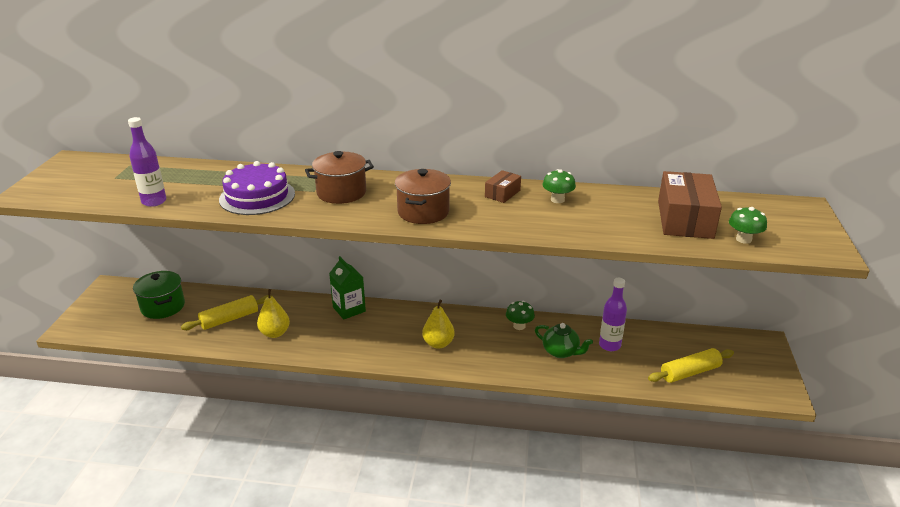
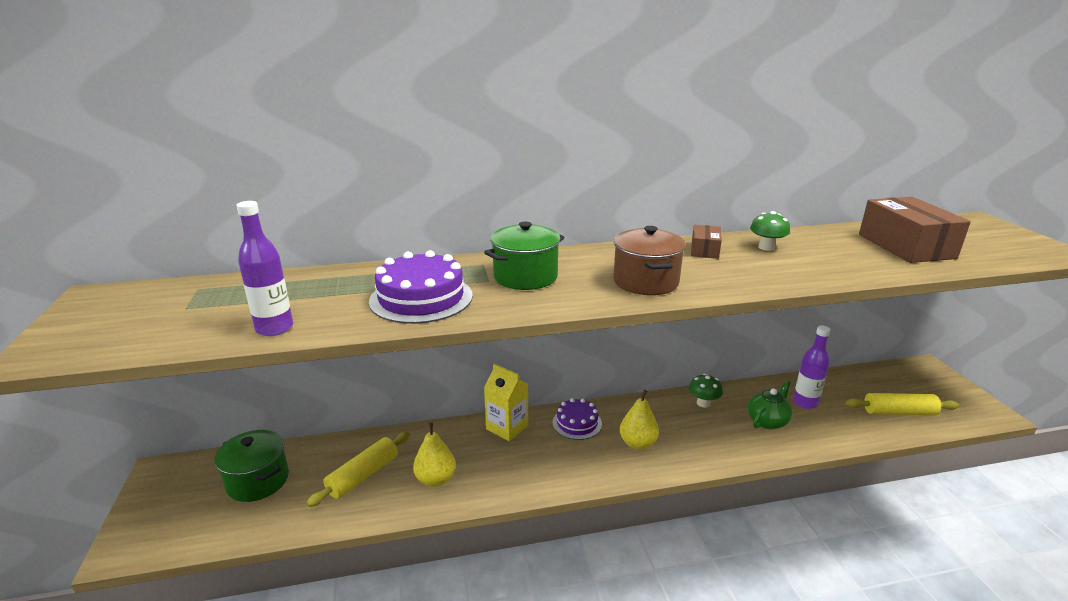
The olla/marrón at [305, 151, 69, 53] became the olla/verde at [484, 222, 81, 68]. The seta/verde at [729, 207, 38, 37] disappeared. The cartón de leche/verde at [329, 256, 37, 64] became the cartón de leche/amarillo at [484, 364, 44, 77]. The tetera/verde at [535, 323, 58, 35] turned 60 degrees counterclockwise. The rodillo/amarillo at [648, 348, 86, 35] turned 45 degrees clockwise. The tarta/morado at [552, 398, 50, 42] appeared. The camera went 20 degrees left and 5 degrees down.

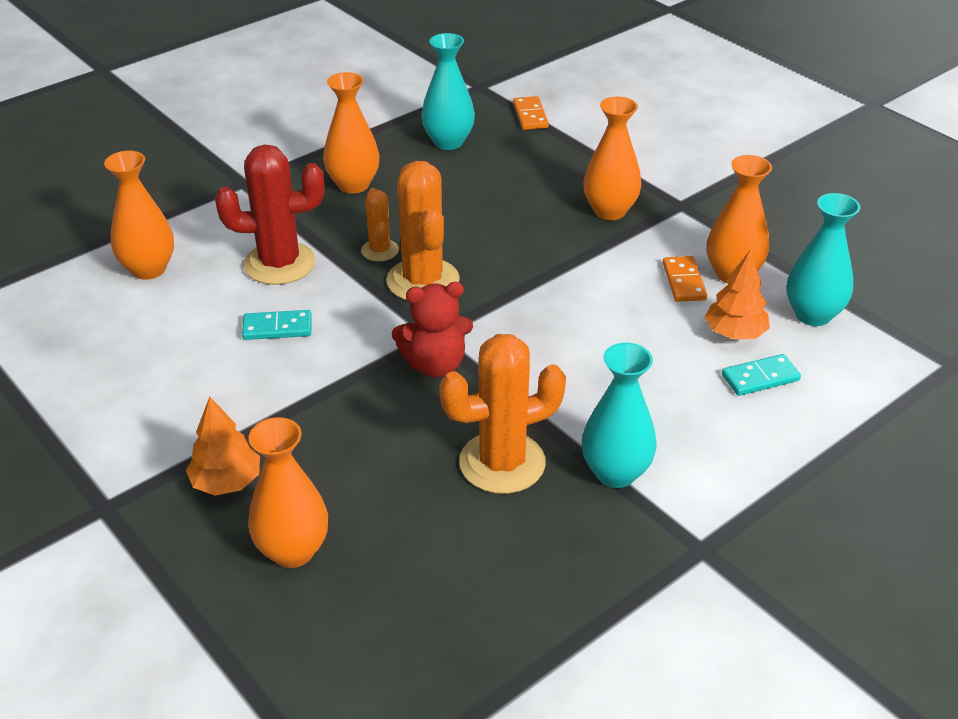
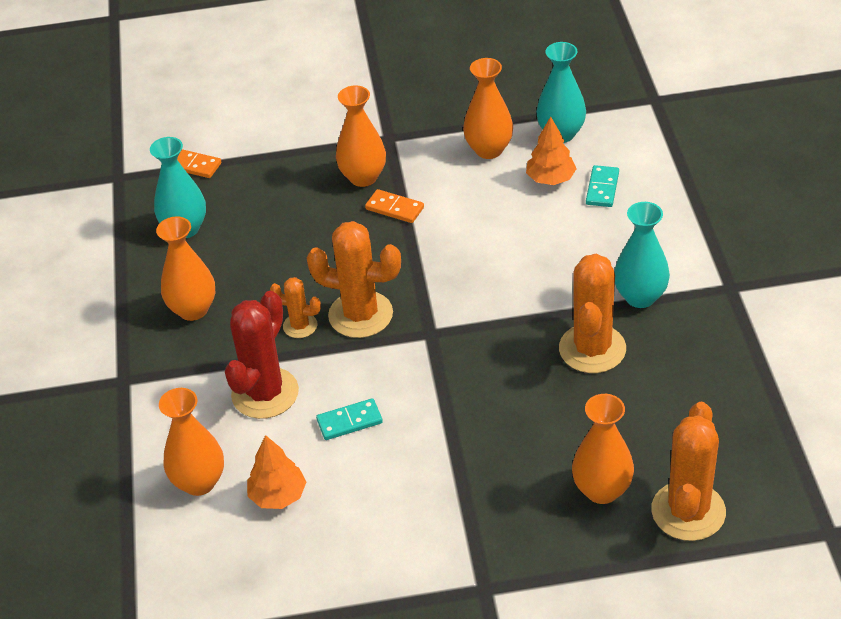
The ficha de dominó/naranja moved from [663, 256, 44, 46] to [365, 189, 59, 34]. The osito/rojo at [392, 282, 81, 96] disappeared. The ficha de dominó/turquesa at [242, 310, 70, 30] turned 45 degrees clockwise. The árbol/naranja moved from [186, 397, 74, 99] to [247, 435, 59, 74]. The cactus/naranja at [651, 402, 75, 139] appeared. The camera went 55 degrees left and 5 degrees up.

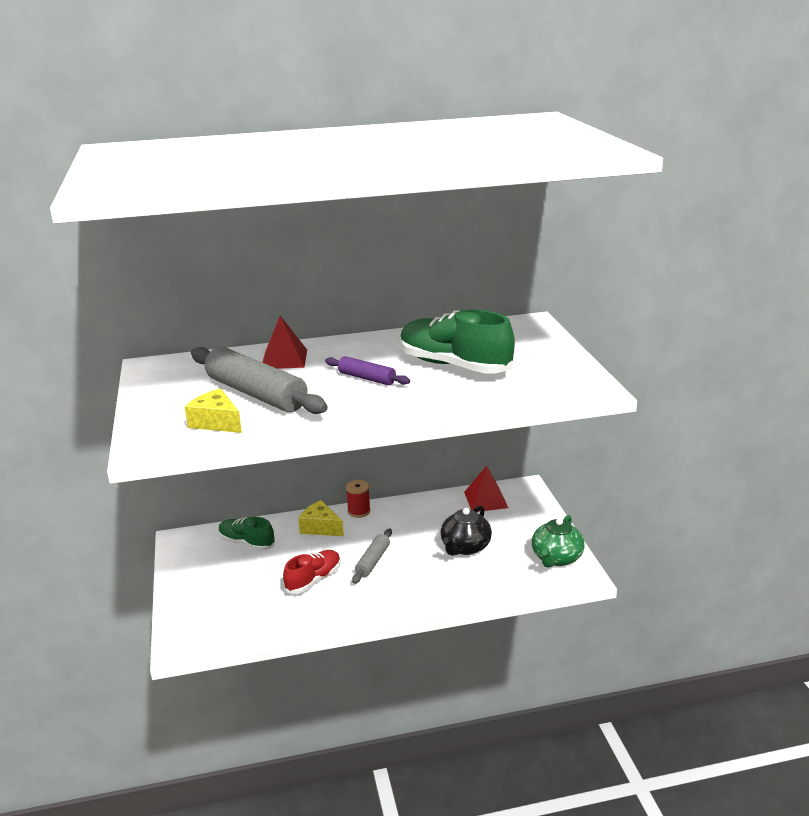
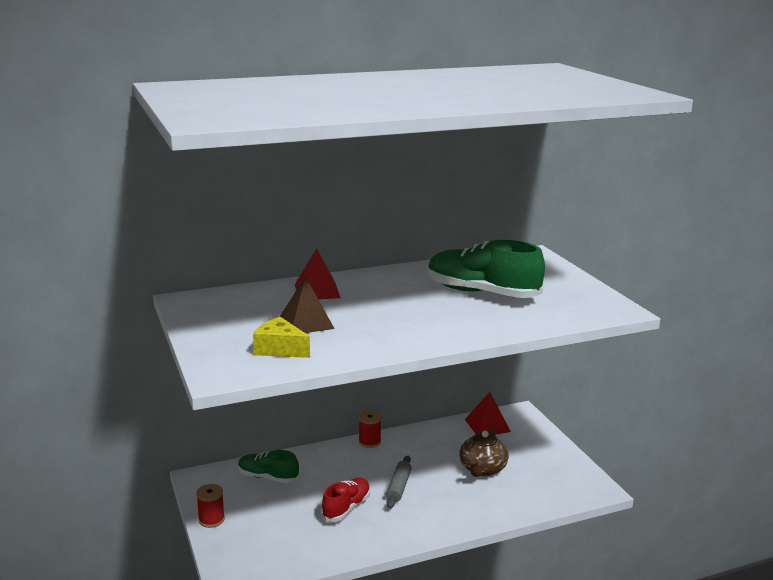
The rodillo/gris at [191, 347, 137, 67] was replaced by the pirámide/marrón at [279, 277, 56, 56]. The rodillo/morado at [325, 356, 85, 29] disappeared. The queso/amarillo at [298, 500, 46, 36] disappeared. The tetera/negro at [441, 506, 51, 50] became the tetera/marrón at [459, 429, 50, 48]. The tetera/verde at [532, 515, 53, 53] disappeared. The carrete/rojo at [196, 484, 29, 44] appeared. The camera went 10 degrees left and 5 degrees down.

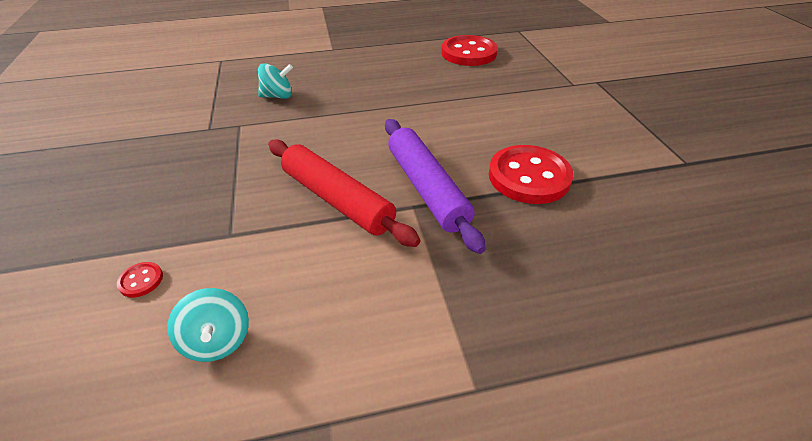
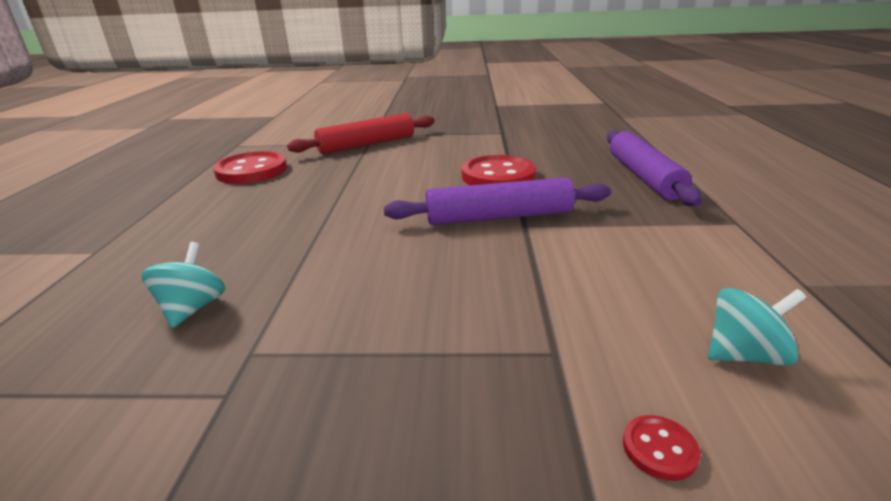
The rodillo/rojo moved from [268, 139, 152, 108] to [287, 113, 148, 41]. The rodillo/morado at [607, 131, 95, 75] appeared. The camera went 75 degrees left and 15 degrees down.

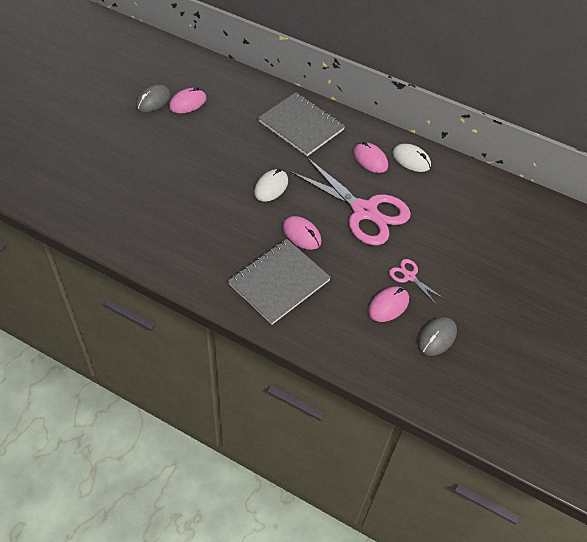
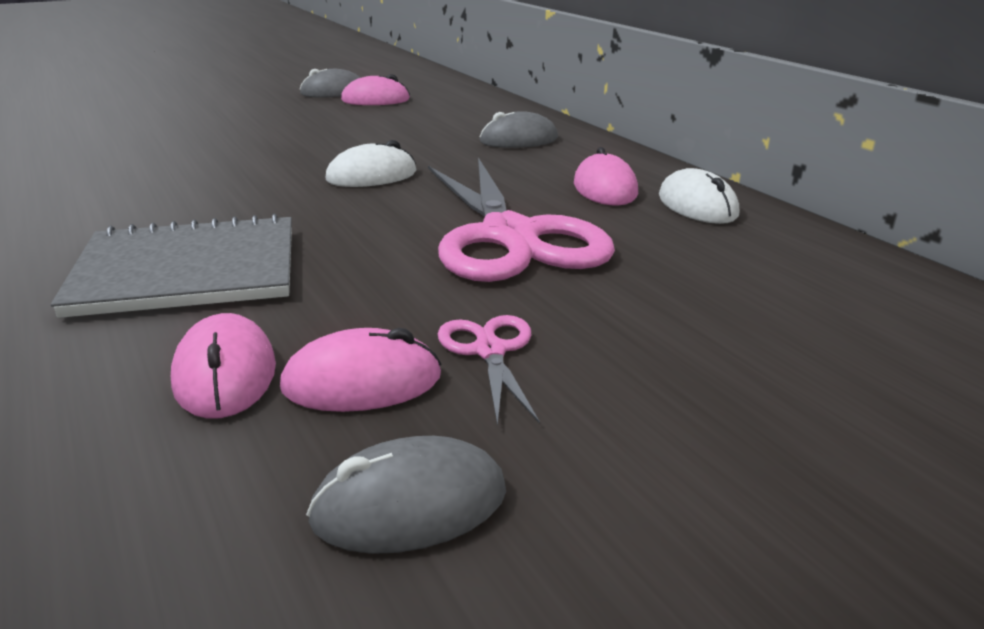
The cuaderno/gris at [258, 92, 87, 64] was replaced by the ratón/gris at [480, 111, 78, 37]. The ratón/rosa moved from [283, 216, 39, 34] to [171, 313, 105, 106]. The camera went 35 degrees right and 25 degrees down.

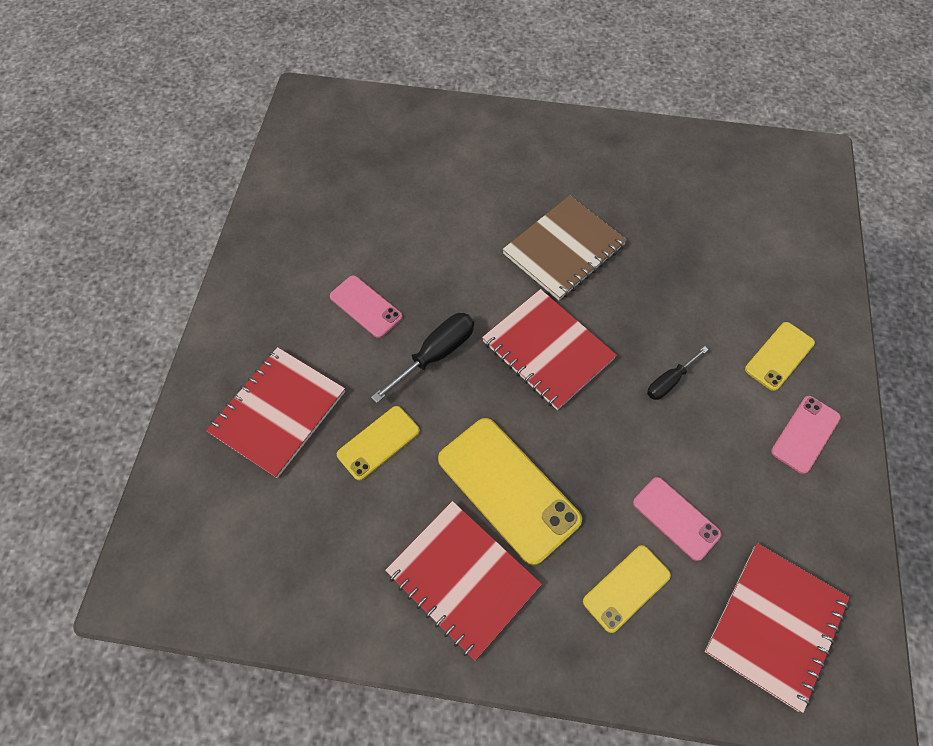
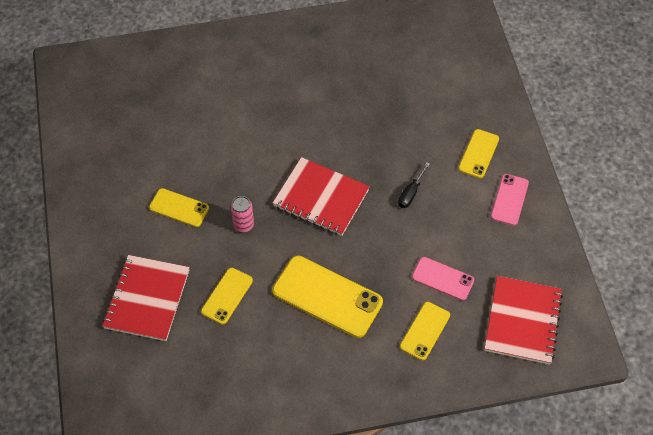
The cuaderno/marrón at [502, 195, 125, 105] disappeared. The móvil/rosa at [330, 275, 72, 63] became the móvil/amarillo at [149, 188, 60, 39]. The destornillador/negro at [371, 313, 103, 90] was replaced by the lata/rosa at [231, 196, 23, 36]. The cuaderno/rojo at [385, 501, 157, 160] disappeared. The camera went 20 degrees left and 5 degrees down.

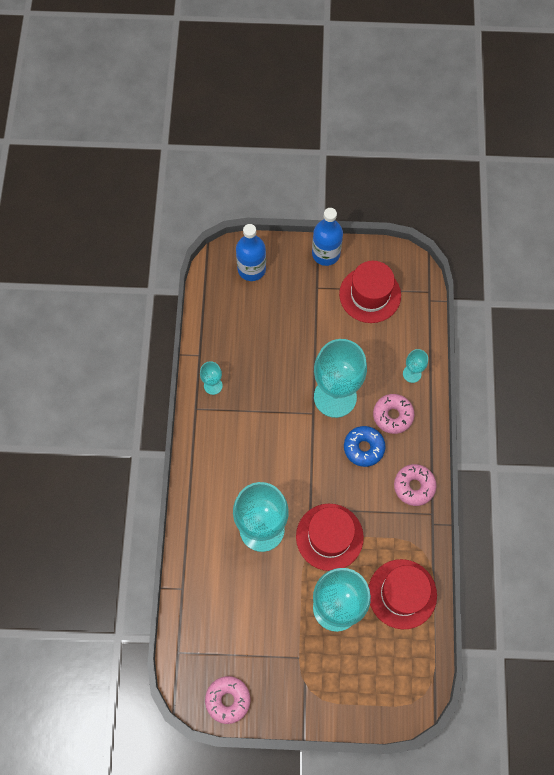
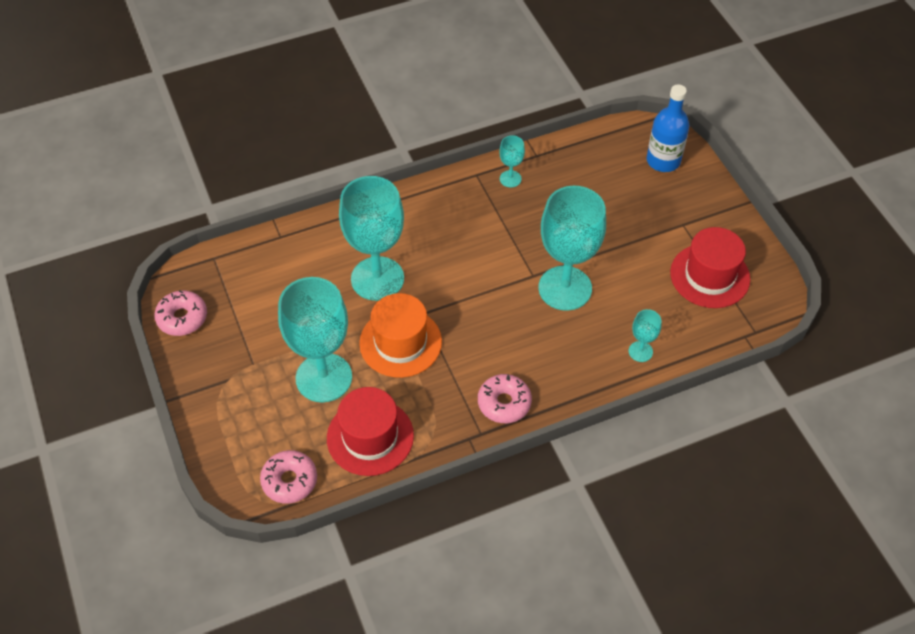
The botella/azul at [312, 208, 31, 58] disappeared. The rosquilla/rosa moved from [373, 394, 41, 40] to [260, 450, 57, 54]. The rosquilla/azul at [344, 426, 41, 41] disappeared. The sombrero/rojo at [296, 504, 68, 67] became the sombrero/naranja at [359, 293, 83, 85]. The camera went 65 degrees right and 15 degrees down.

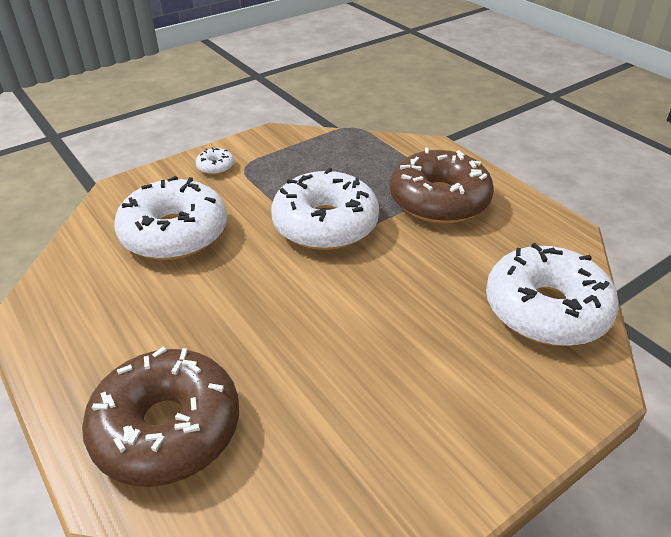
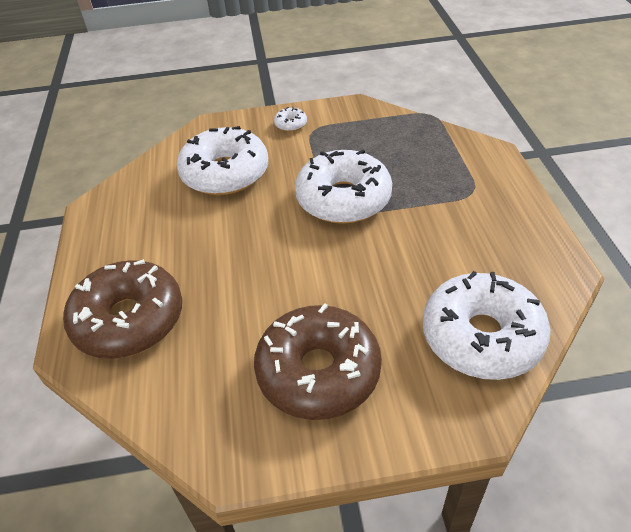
The rosquilla/marrón moved from [390, 148, 104, 76] to [254, 303, 128, 117]. The camera went 30 degrees right and 5 degrees up.

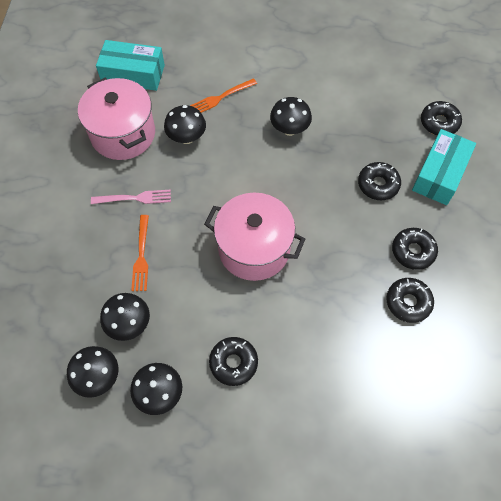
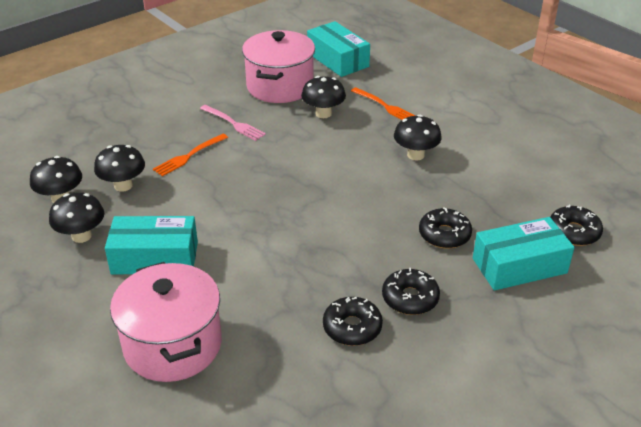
The tenedor/naranja at [190, 78, 67, 35] turned 150 degrees counterclockwise. The olla/rosa moved from [204, 193, 101, 88] to [110, 262, 112, 120]. The rosquilla/negro at [209, 337, 49, 49] was replaced by the caja/turquesa at [105, 216, 93, 58]. The camera went 45 degrees right and 25 degrees down.

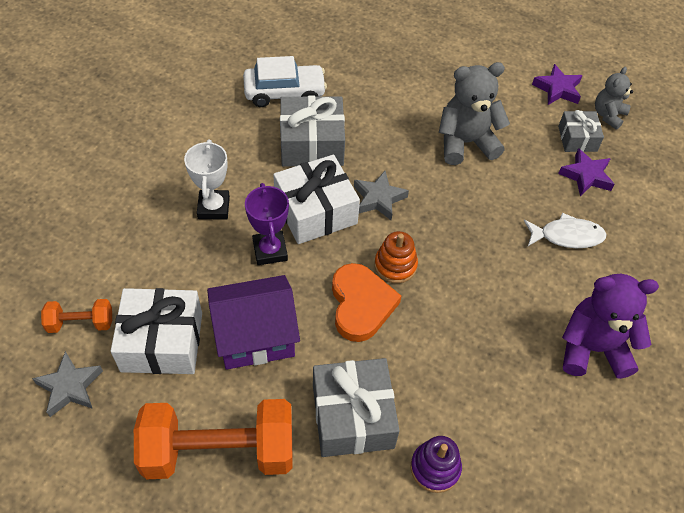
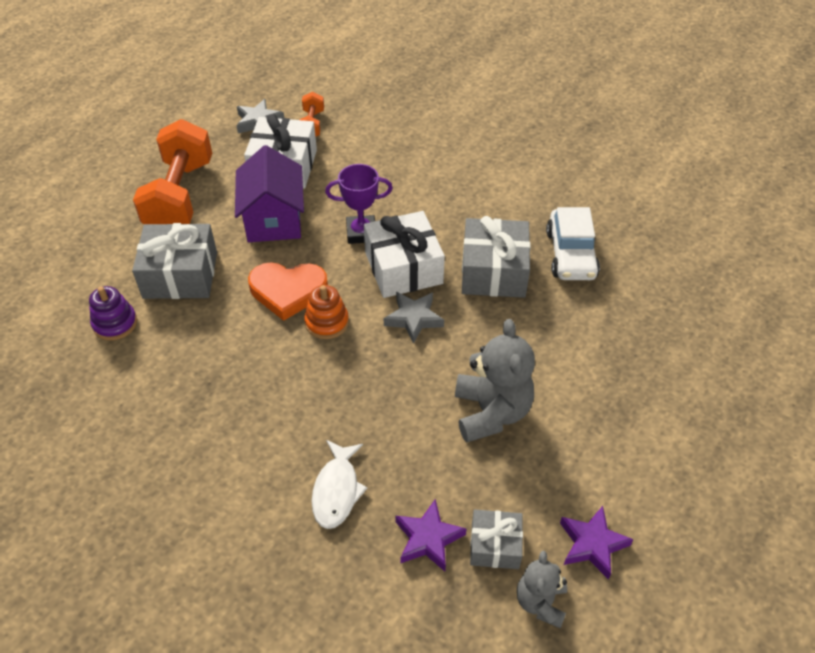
The osito/gris at [595, 67, 38, 63] turned 120 degrees counterclockwise. The trofeo/blanco at [184, 140, 46, 80] disappeared. The osito/morado at [562, 274, 97, 105] disappeared. The camera went 100 degrees right and 5 degrees down.

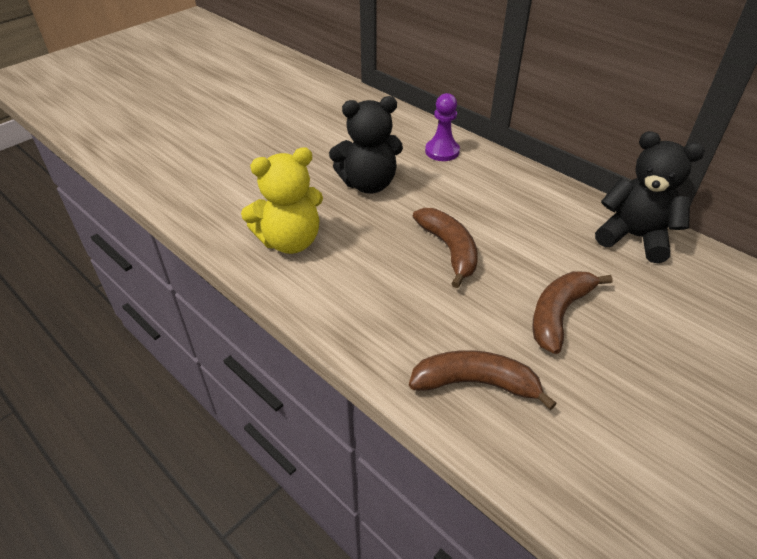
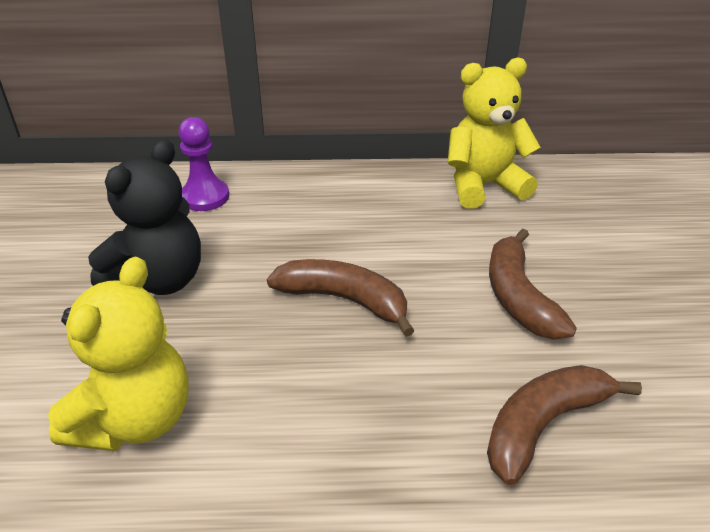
The osito/negro at [595, 131, 110, 132] became the osito/amarillo at [448, 58, 93, 150]. The camera went 45 degrees left and 5 degrees down.

